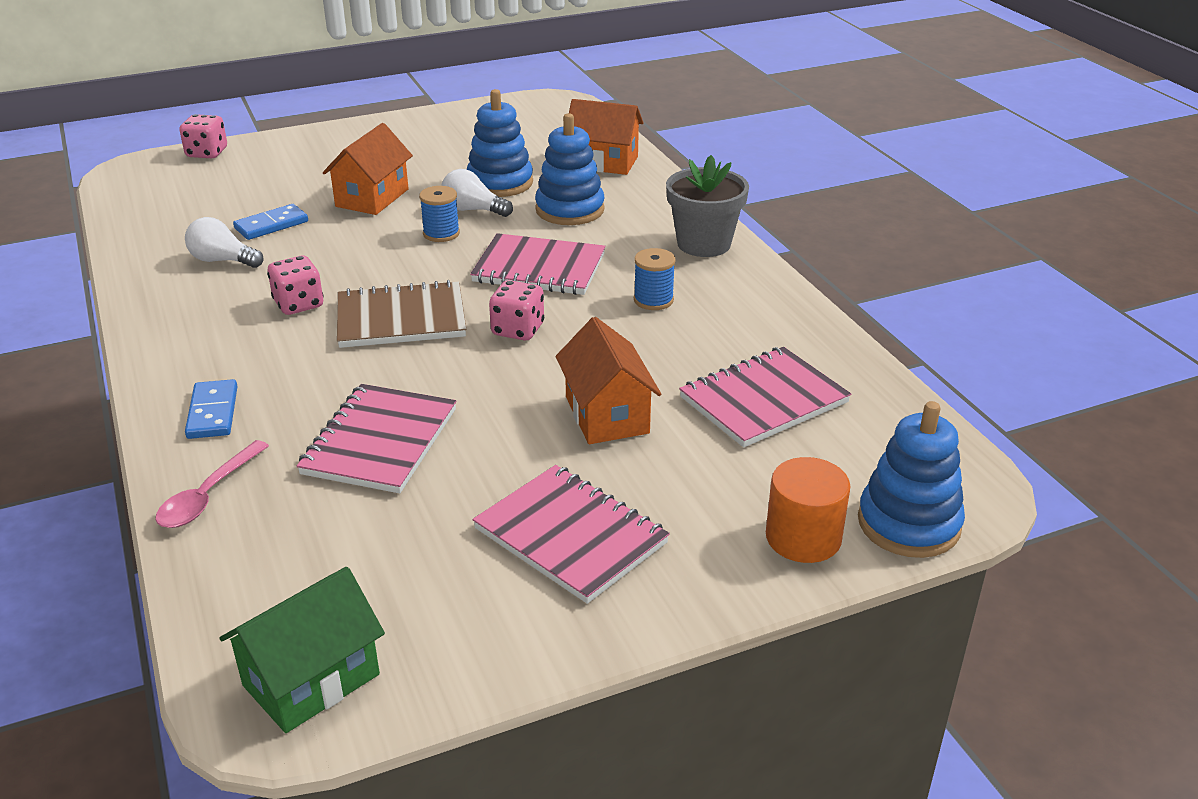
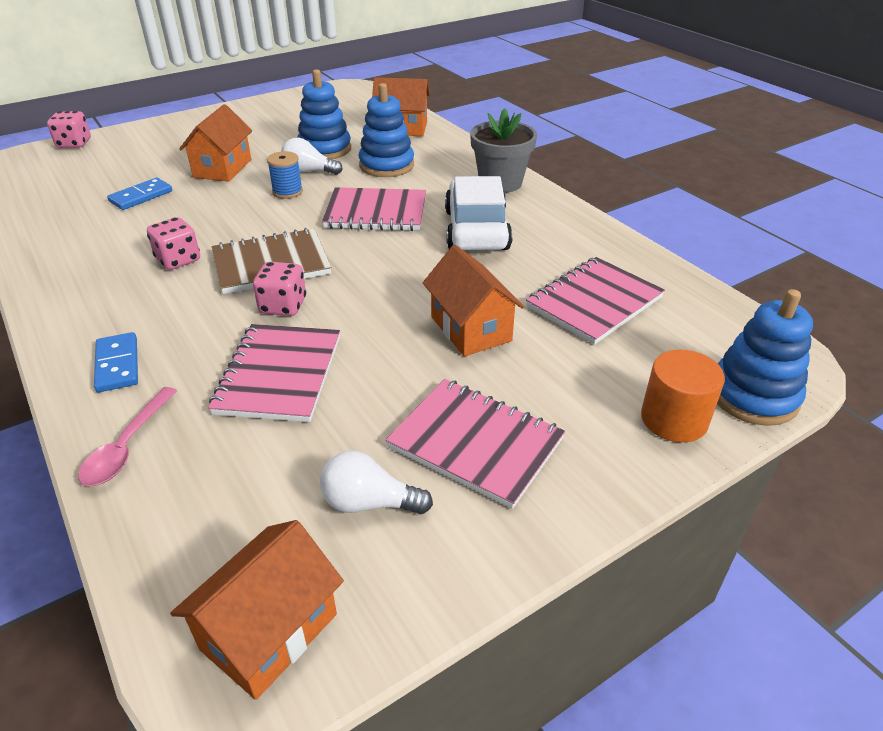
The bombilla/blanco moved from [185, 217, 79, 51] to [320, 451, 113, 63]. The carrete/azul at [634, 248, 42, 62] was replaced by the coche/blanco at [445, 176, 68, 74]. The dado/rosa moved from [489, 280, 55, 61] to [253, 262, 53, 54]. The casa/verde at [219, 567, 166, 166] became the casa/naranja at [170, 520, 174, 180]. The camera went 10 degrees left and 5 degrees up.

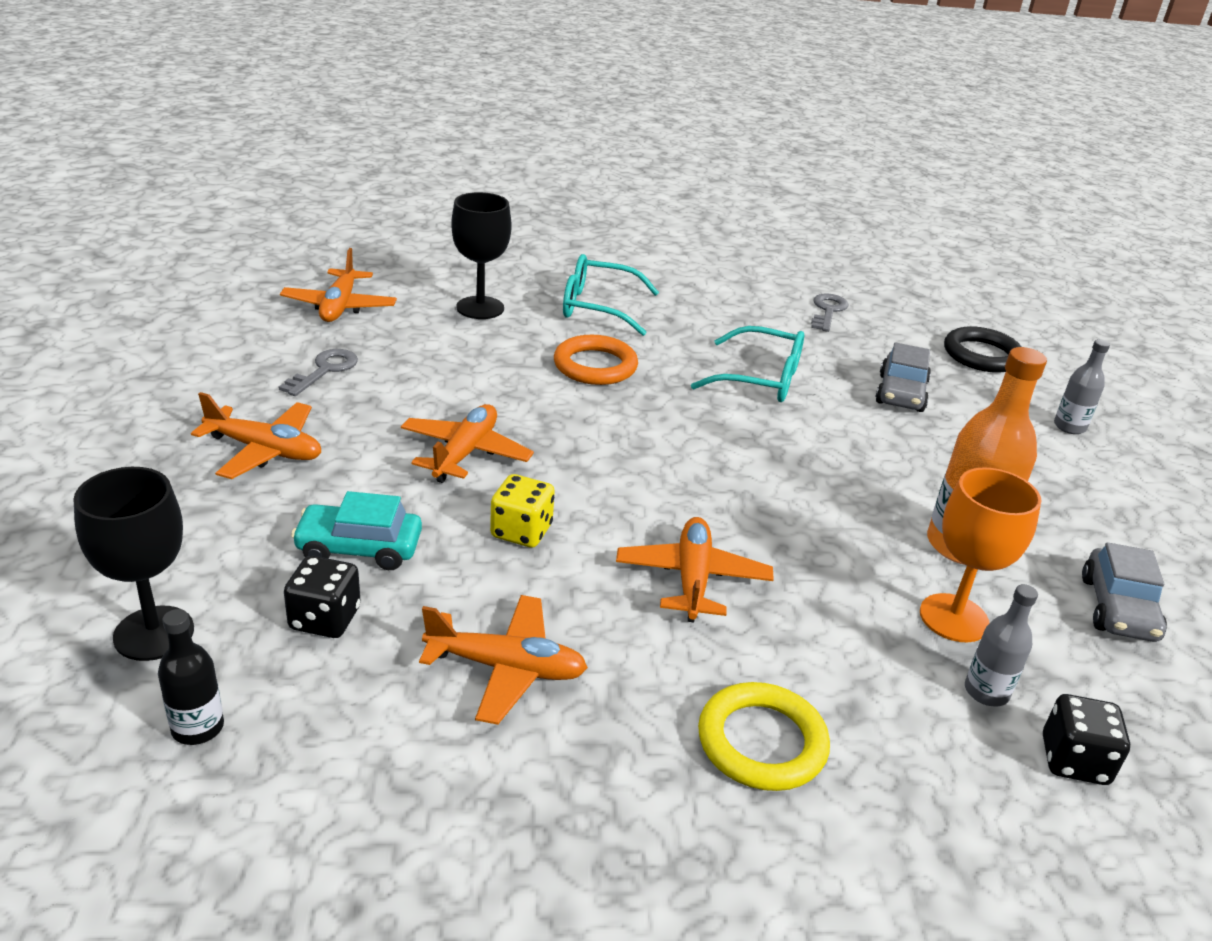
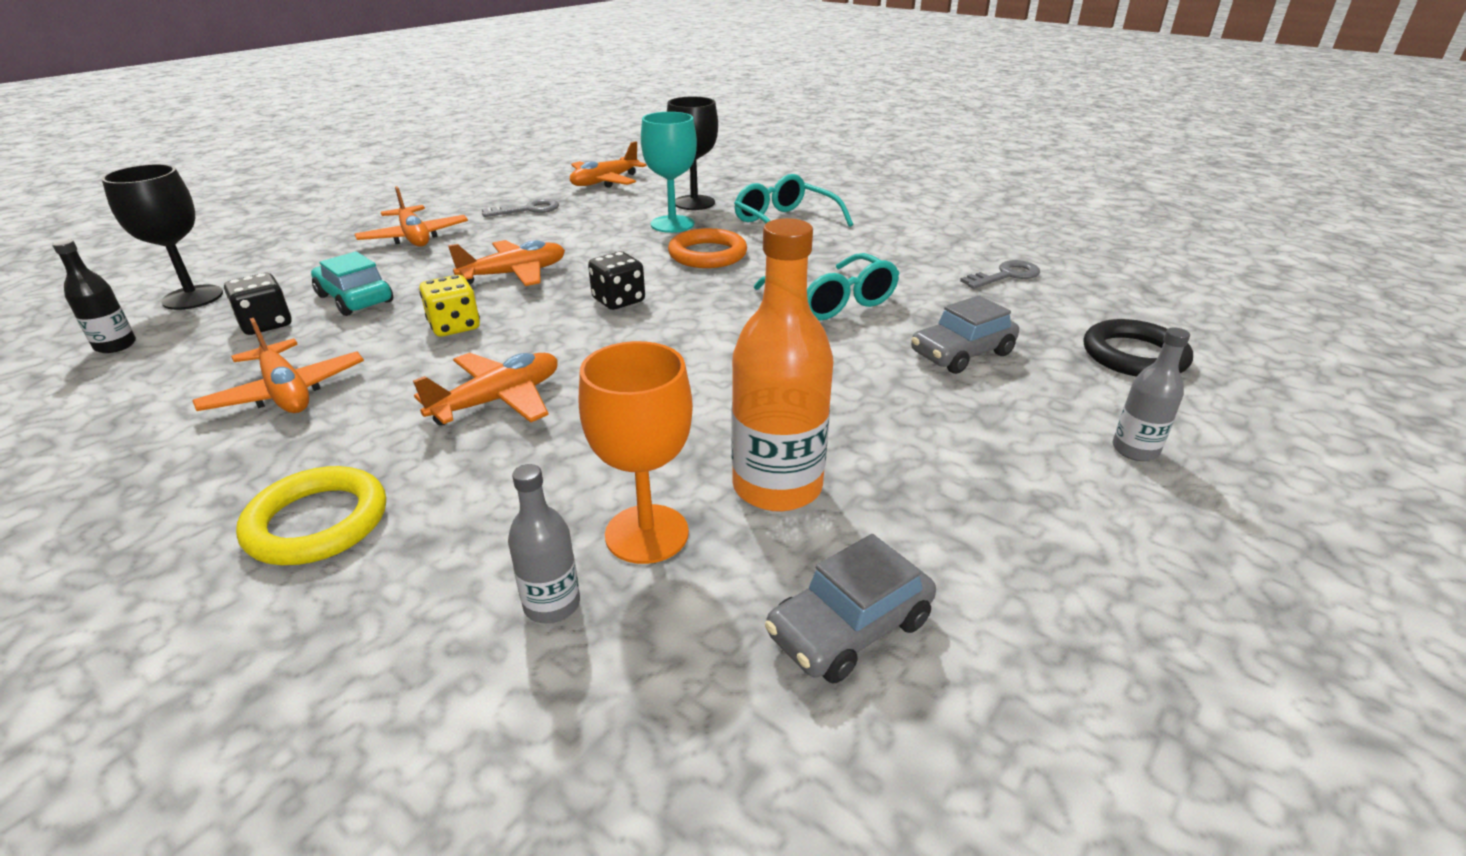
The dado/negro moved from [1043, 694, 87, 91] to [588, 252, 57, 58]. The copa/turquesa at [641, 112, 56, 121] appeared. The camera went 45 degrees right and 0 degrees up.

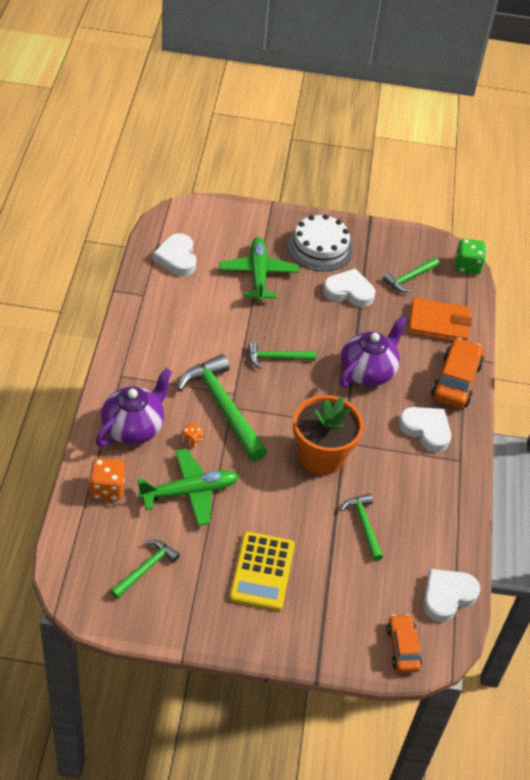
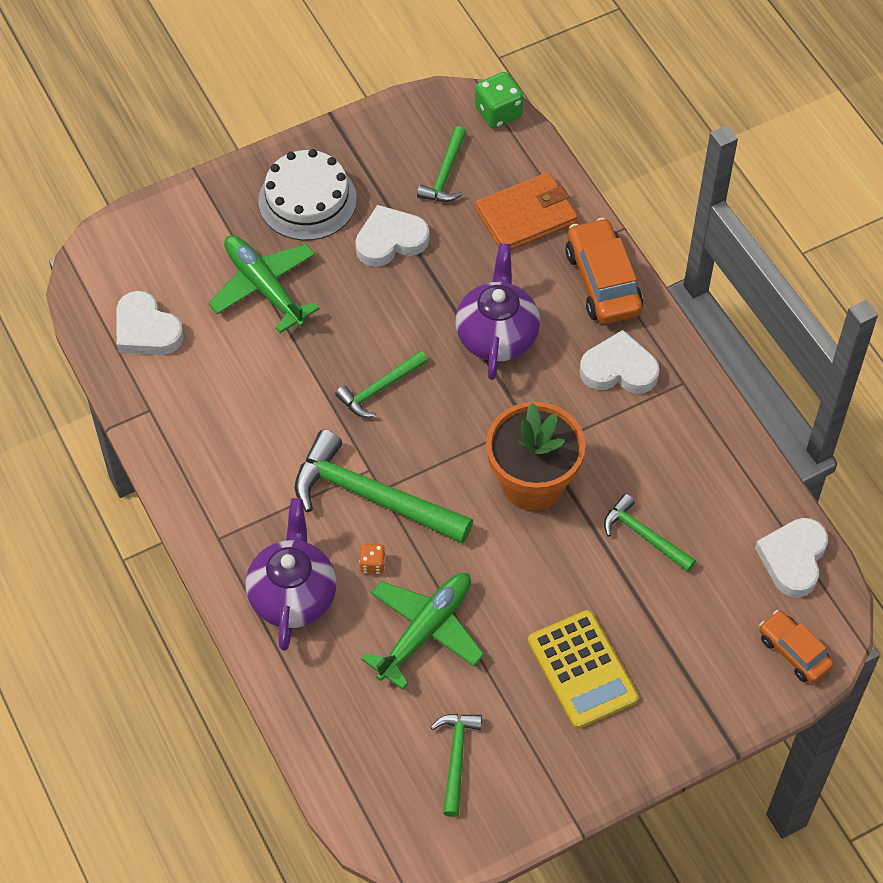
The dado/naranja at [89, 458, 36, 42] disappeared. The camera went 30 degrees left and 10 degrees up.

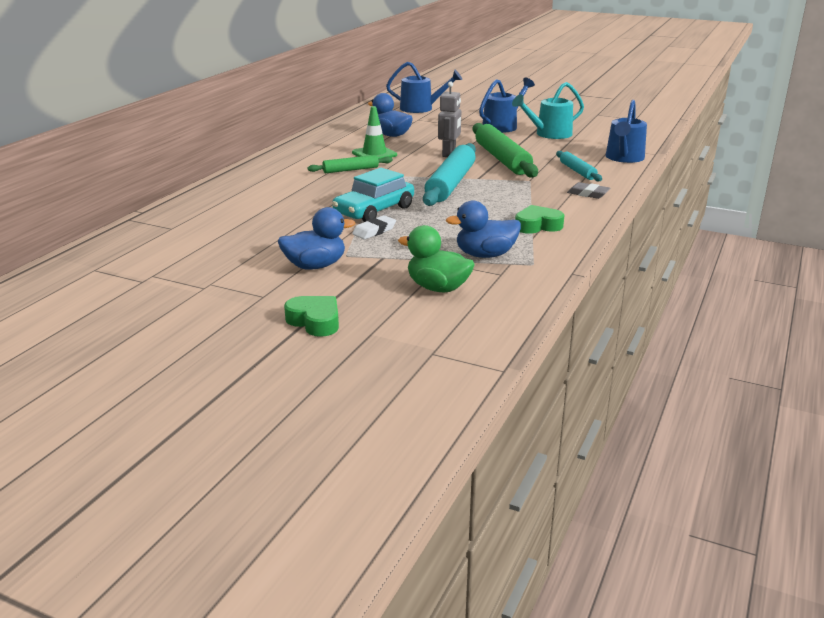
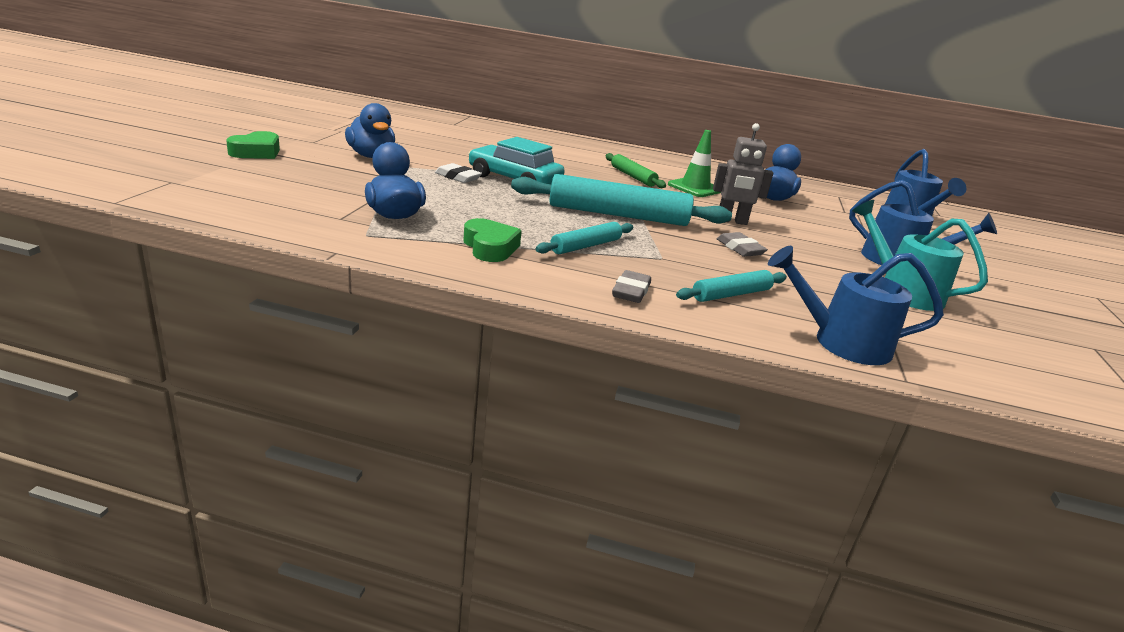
The rodillo/verde at [473, 123, 65, 55] was replaced by the goma de borrar/gris at [717, 232, 51, 25]. The pato/verde at [398, 225, 77, 67] disappeared. The rodillo/turquesa at [536, 222, 97, 32] appeared. The camera went 75 degrees right and 0 degrees up.

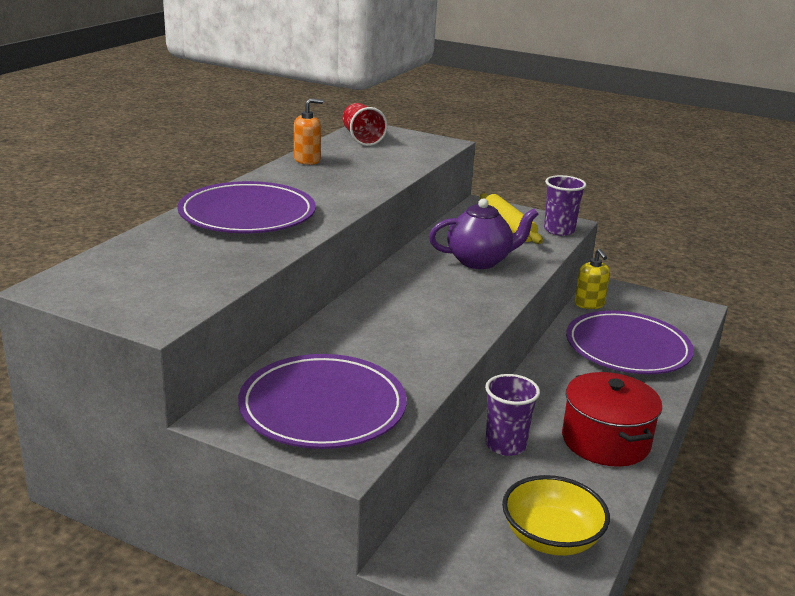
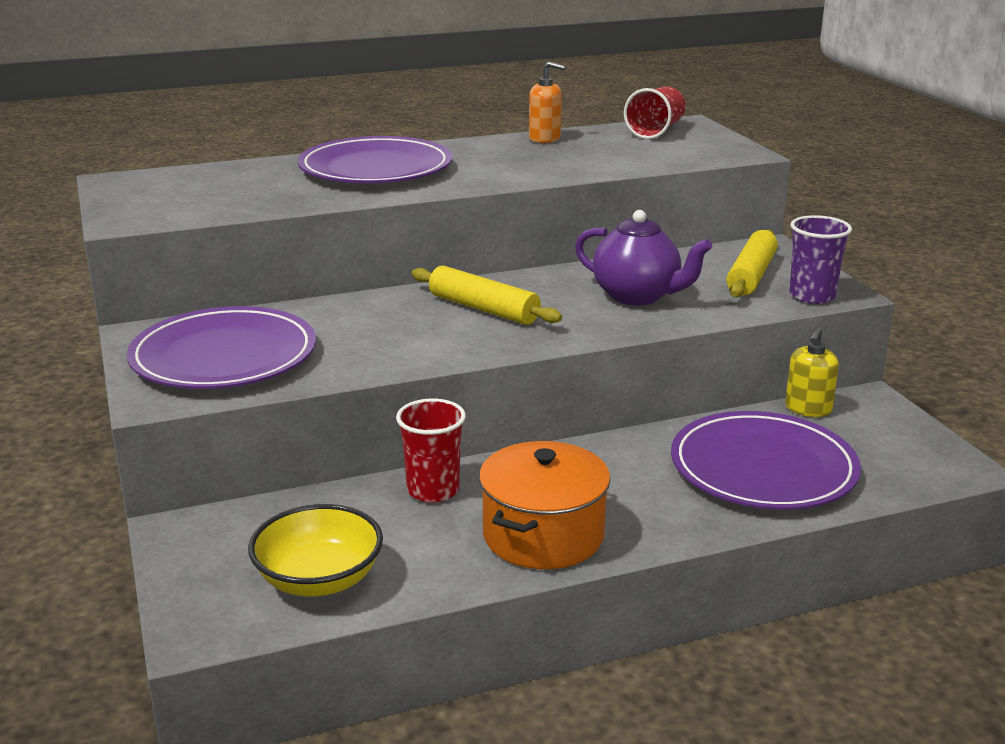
The olla/rojo at [562, 372, 100, 95] became the olla/naranja at [479, 441, 132, 128]. The vaso/morado at [485, 374, 55, 82] became the vaso/rojo at [396, 399, 70, 104]. The rodillo/amarillo at [412, 265, 150, 60] appeared. The camera went 45 degrees right and 0 degrees up.

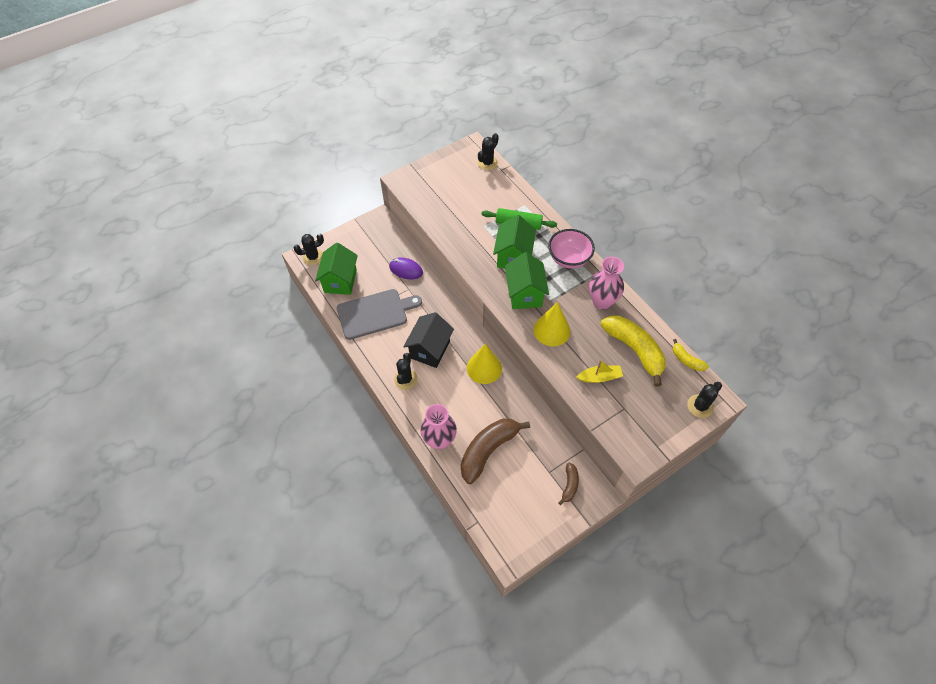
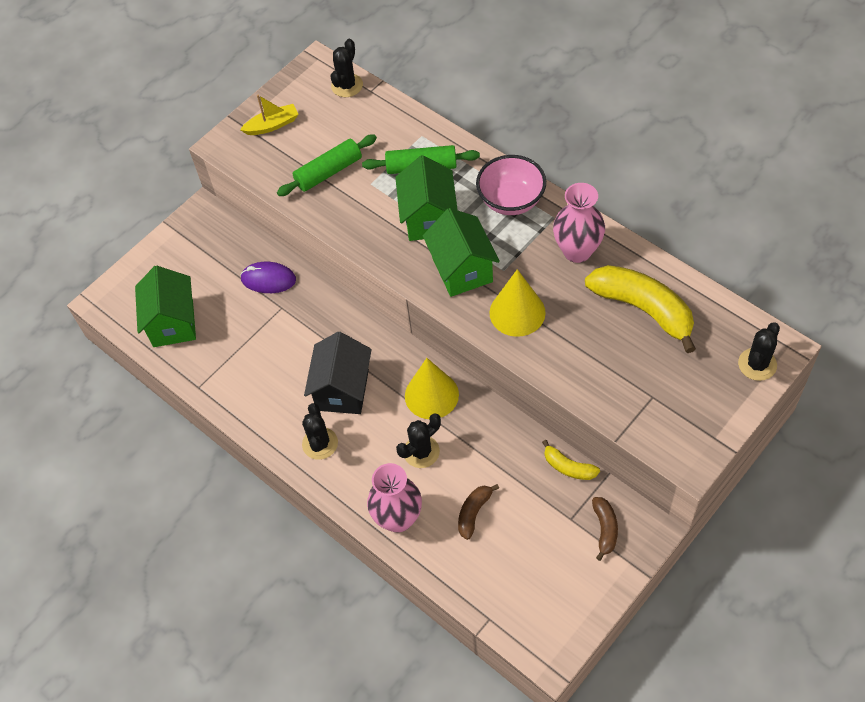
The cactus/negro moved from [293, 233, 31, 32] to [396, 413, 45, 55]. The tabla de cortar/gris at [337, 289, 85, 51] disappeared. The plátano/amarillo moved from [673, 339, 36, 32] to [542, 440, 58, 40]. The barco/amarillo moved from [577, 360, 46, 23] to [240, 95, 59, 40]. The plátano/marrón at [461, 418, 69, 66] changed to 0.49 times the size. The rodillo/verde at [277, 134, 100, 62] appeared. The camera went 10 degrees left and 0 degrees up.

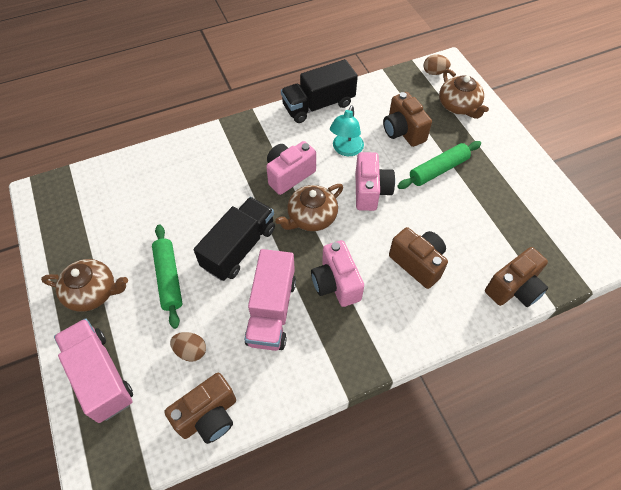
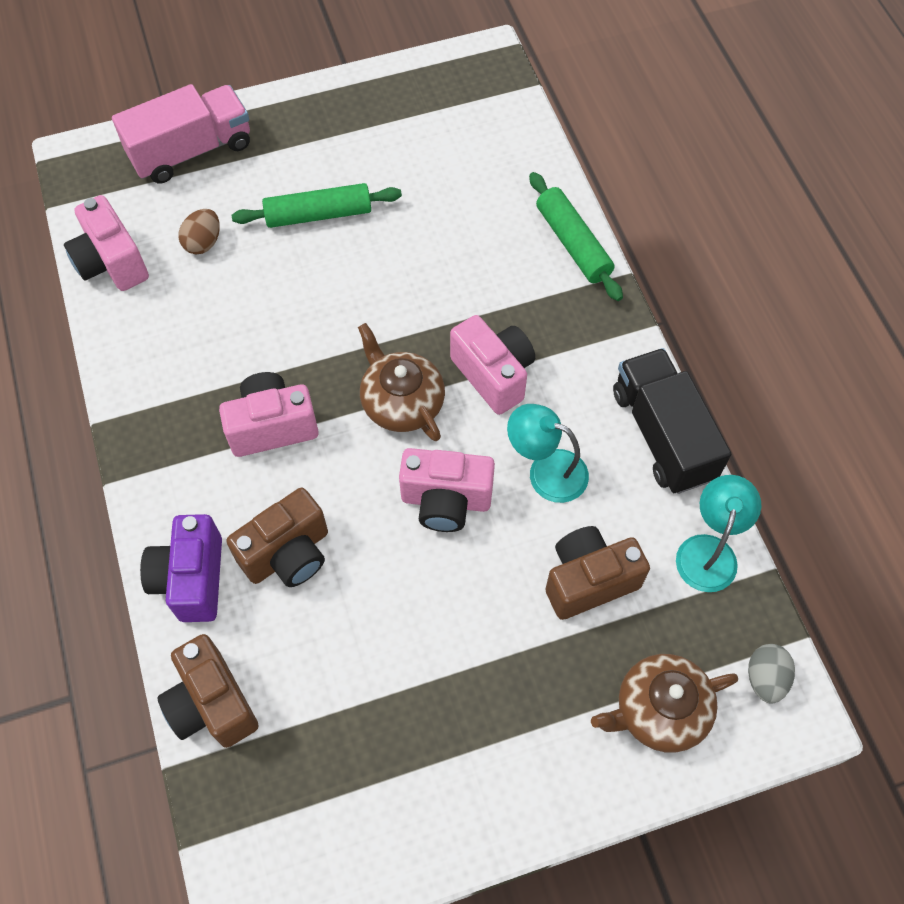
The huevo/marrón at [424, 54, 27, 21] became the huevo/gris at [748, 644, 47, 60]. The rodillo/verde moved from [397, 141, 84, 48] to [529, 172, 94, 129]. The camión/negro at [194, 197, 81, 84] disappeared. The camión/rosa at [244, 249, 52, 102] disappeared. The tetera/marrón at [41, 259, 87, 53] disappeared. The cámara/marrón at [164, 373, 72, 71] became the cámara/rosa at [64, 195, 85, 96]. The lámpara/turquesa at [676, 475, 85, 117] appeared. The cámara/morado at [140, 514, 82, 108] appeared. The camera went 95 degrees right and 5 degrees up.

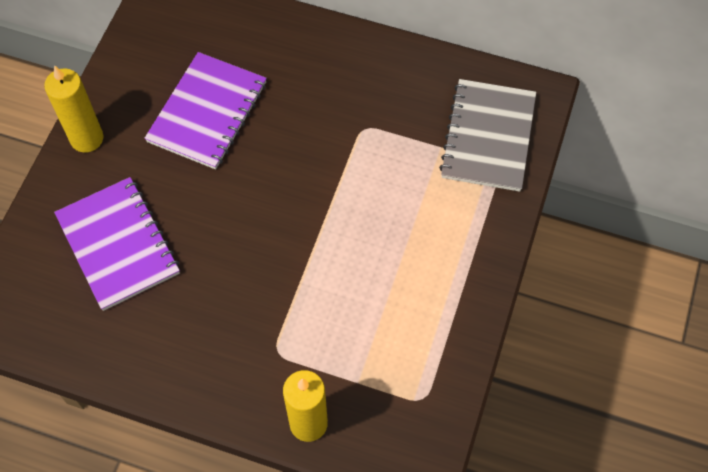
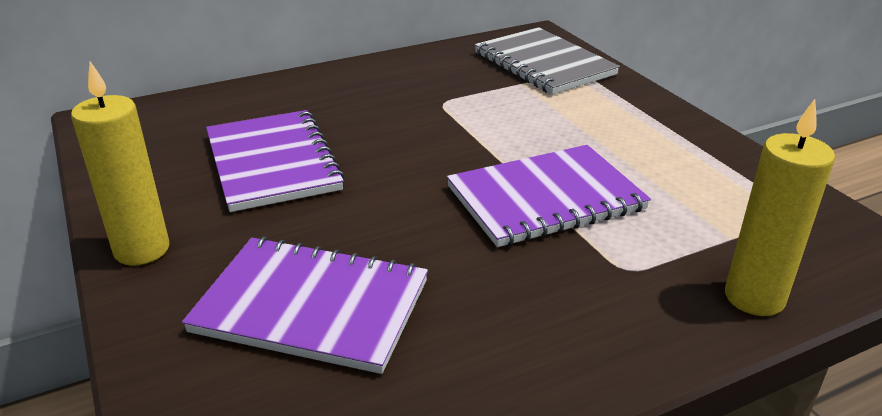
The cuaderno/morado at [447, 145, 204, 102] appeared. The camera went 45 degrees left and 30 degrees down.

